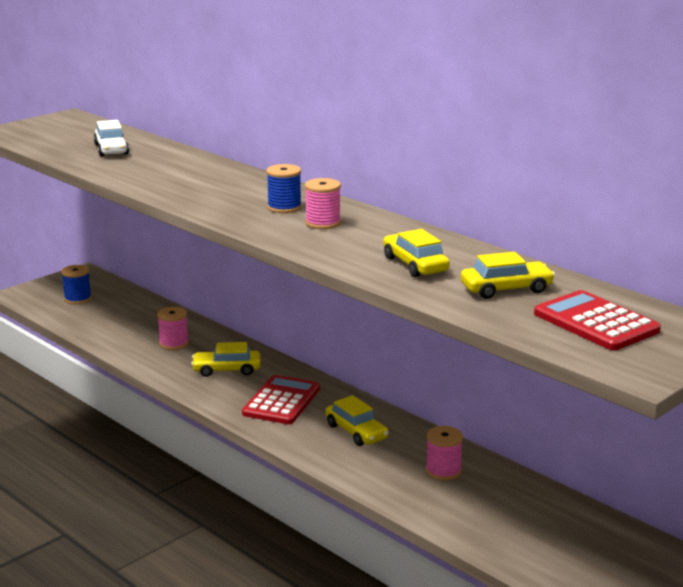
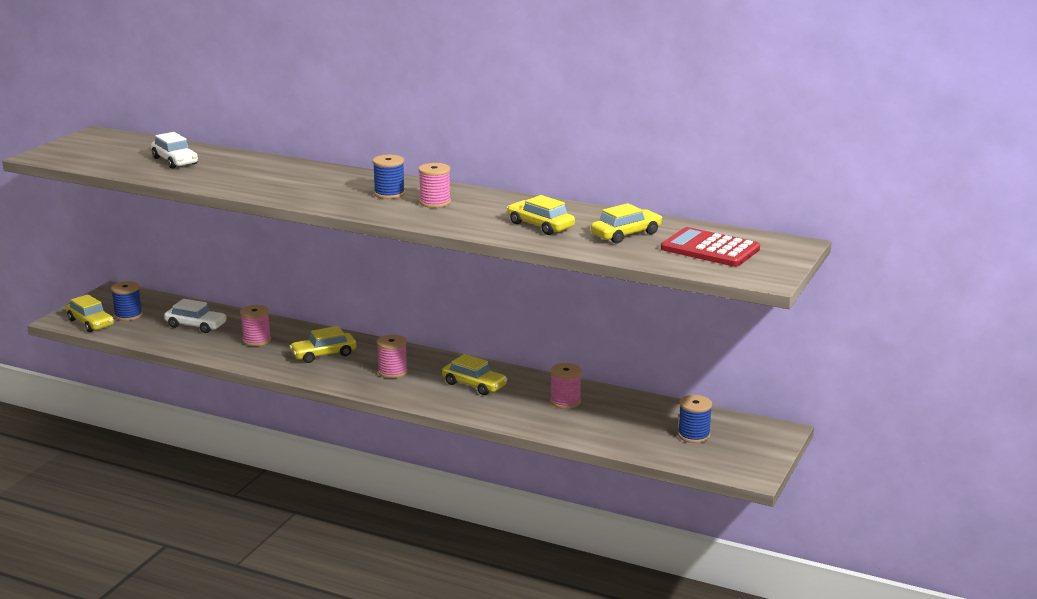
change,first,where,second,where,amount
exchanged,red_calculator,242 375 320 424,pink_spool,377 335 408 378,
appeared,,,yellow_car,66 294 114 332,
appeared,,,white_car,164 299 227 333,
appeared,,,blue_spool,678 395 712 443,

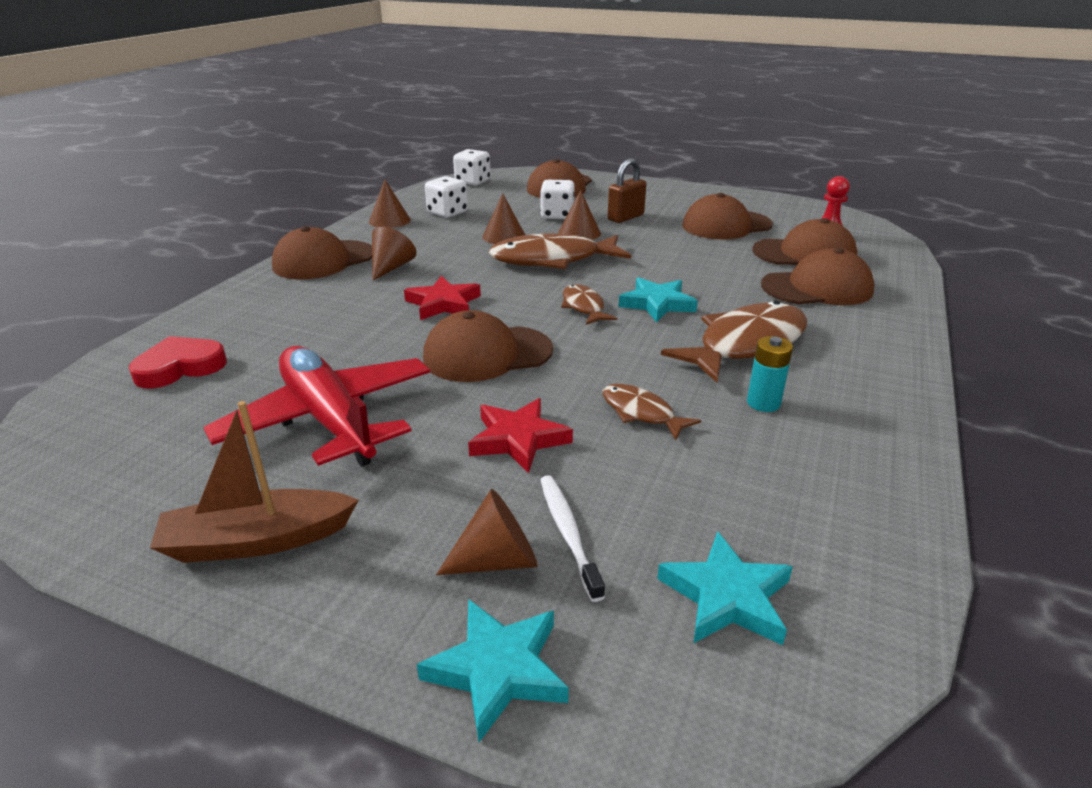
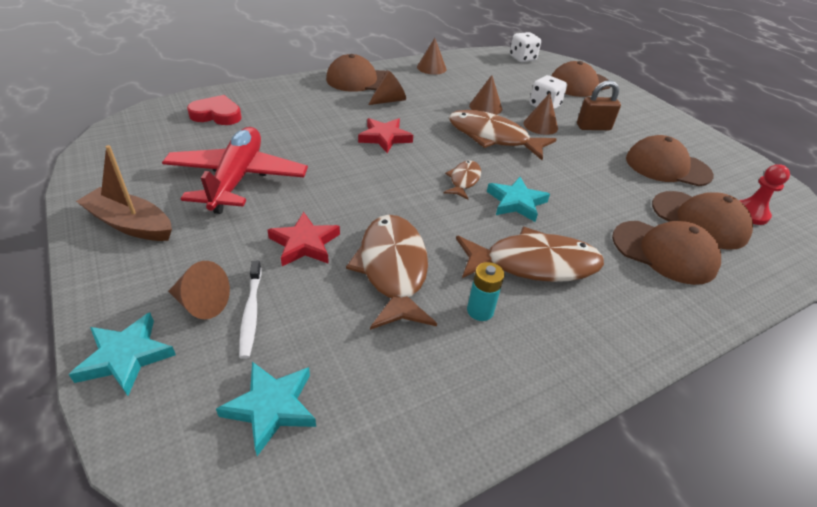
change,first,where,second,where,amount
missing,brown_cap,423 310 553 382,,,
missing,white_dice,425 176 468 218,,,
spun,white_toothbrush,540 475 605 602,,239 261 261 359,150 degrees clockwise
size,brown_fish,603 384 701 440,,346 215 437 330,x1.91

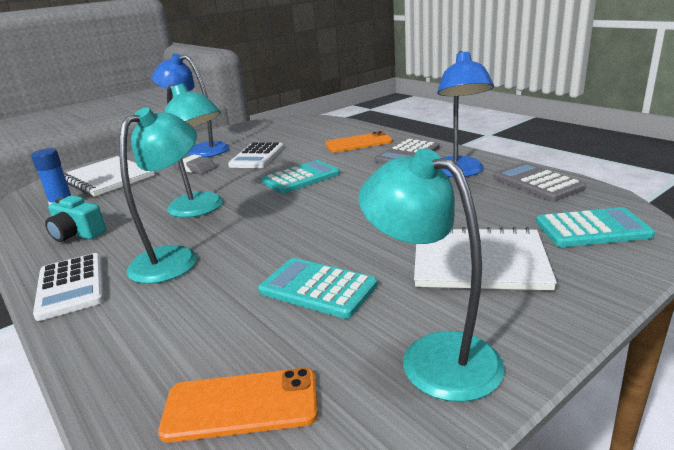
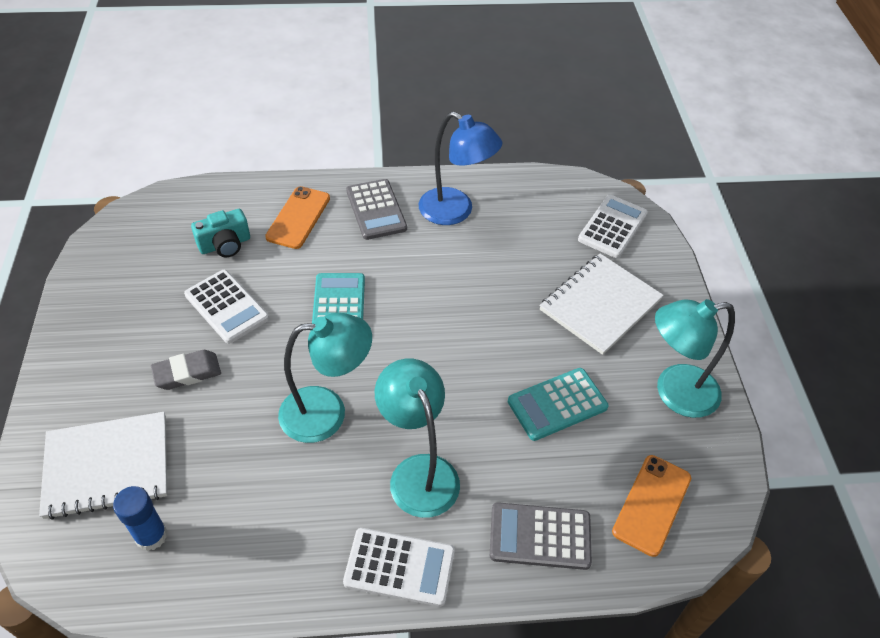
change,first,where,second,where,amount
relocated,turquoise_camera,45 195 106 242,,191 209 250 257,
missing,blue_lamp,152 54 229 157,,,
relocated,grey_calculator,493 163 586 201,,490 502 592 570,
colour,turquoise_calculator,536 207 655 247,white_calculator,578 195 648 258,

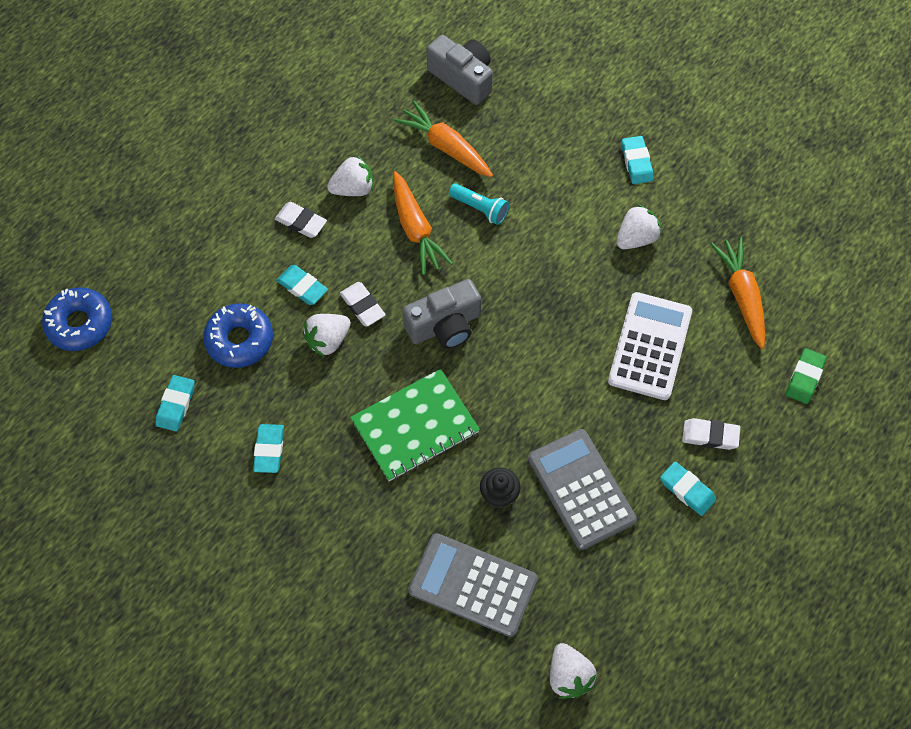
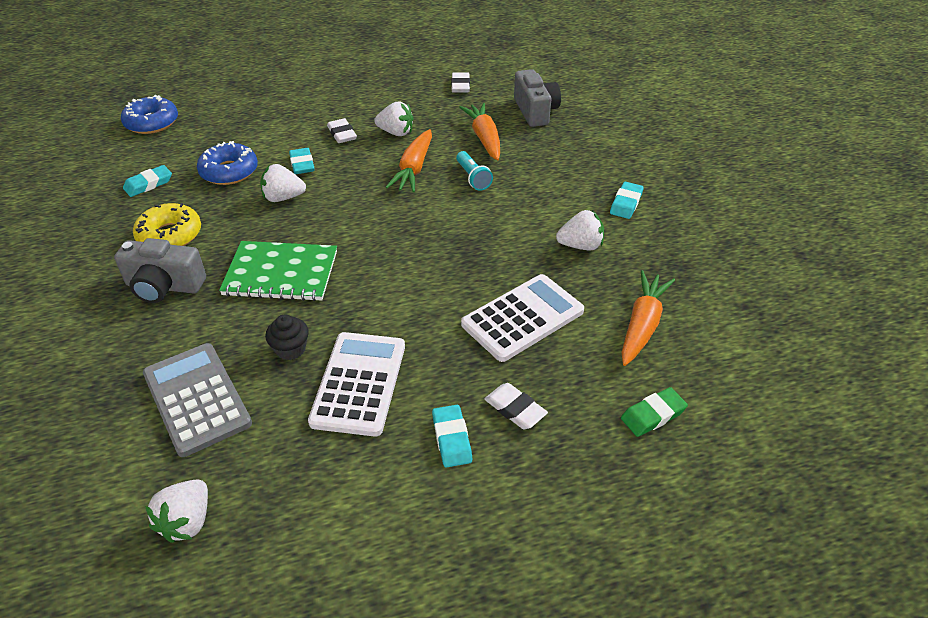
change,first,where,second,where,amount
exchanged,turquoise_eraser,253 424 284 473,yellow_donut,133 203 201 246,
relocated,white_eraser,340 282 386 327,,451 72 470 92,
relocated,grey_camera,402 279 481 349,,114 238 206 303,
colour,grey_calculator,528 429 637 550,white_calculator,308 332 405 437,

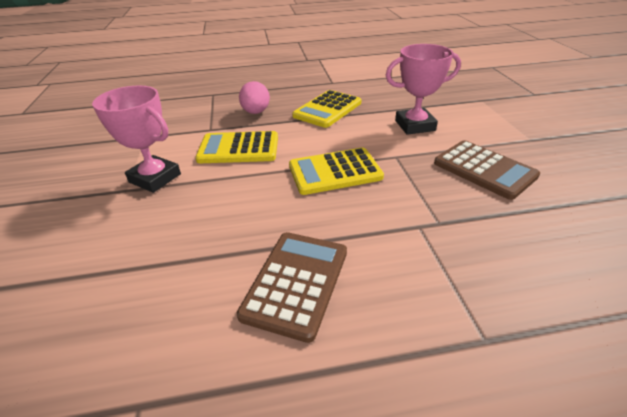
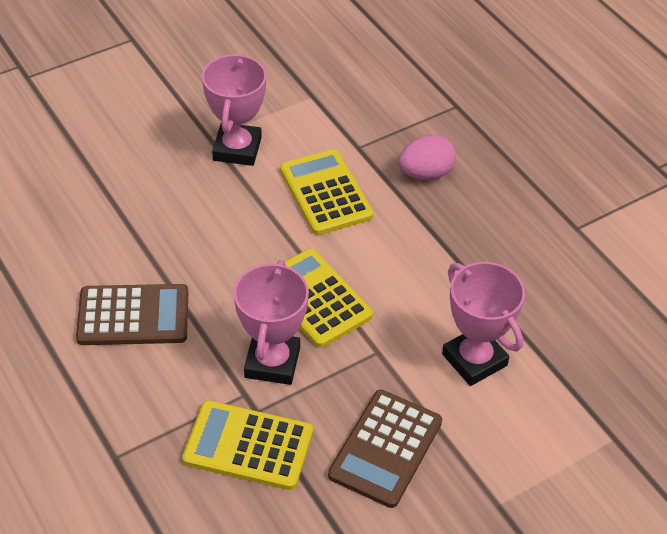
change,first,where,second,where,amount
relocated,yellow_calculator,292 90 361 128,,182 400 313 490,
appeared,,,pink_trophy,234 260 309 385,

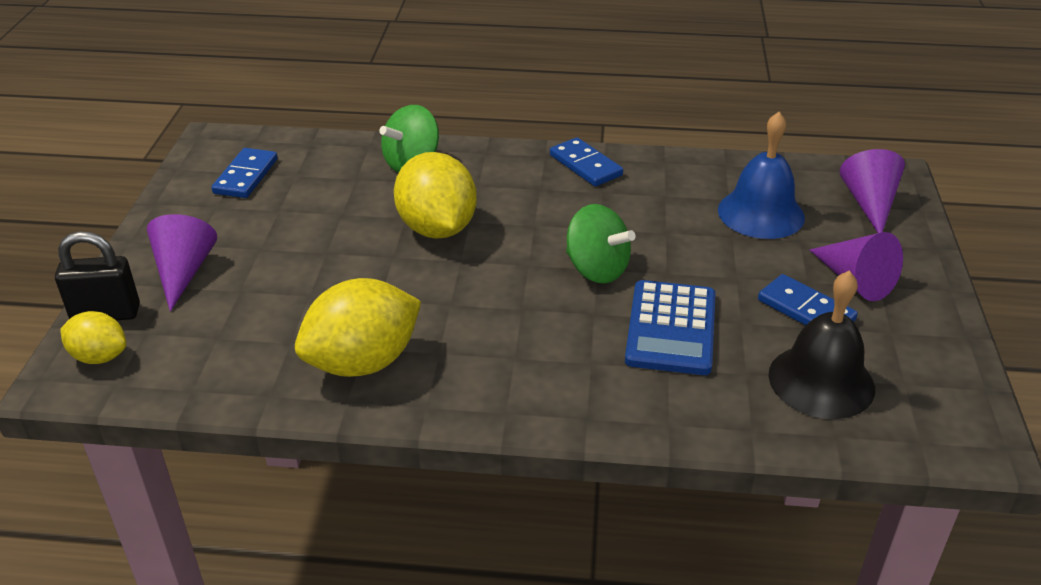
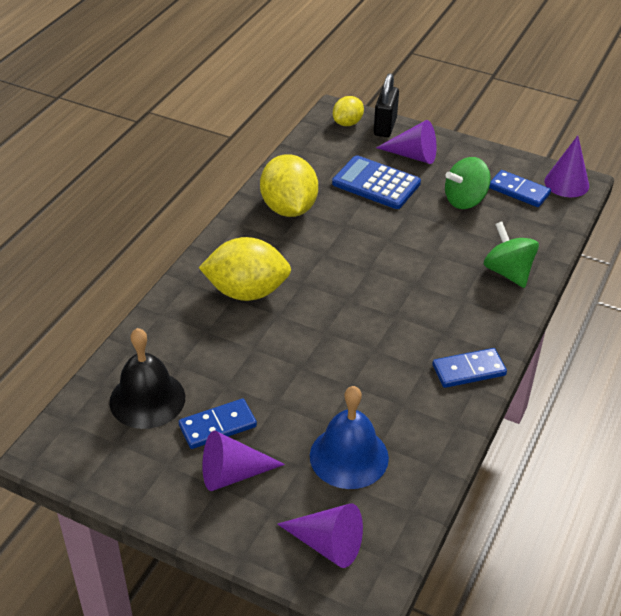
change,first,where,second,where,amount
relocated,yellow_lemon,394 152 477 239,,199 237 291 301,
relocated,green_spinning_top,566 204 636 284,,445 157 491 209,
relocated,blue_calculator,625 280 716 375,,332 155 421 209,
appeared,,,purple_cone,545 135 589 197,

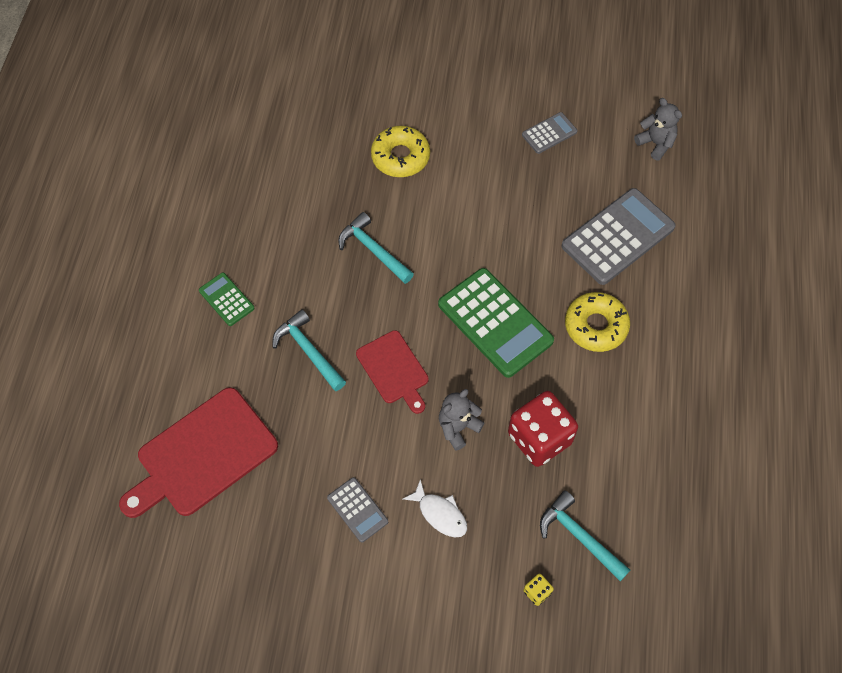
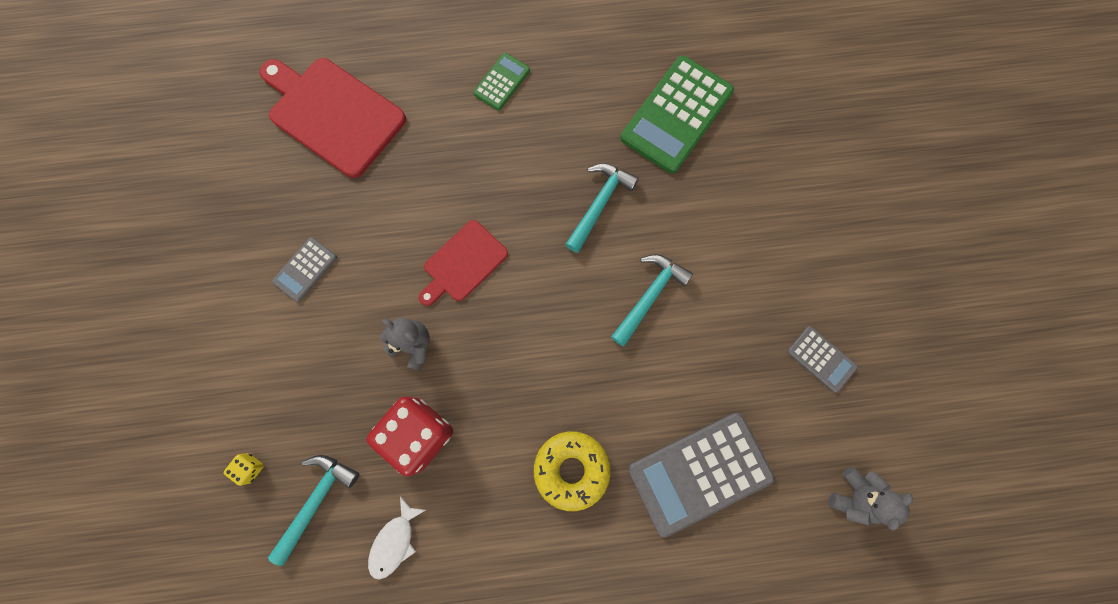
change,first,where,second,where,amount
relocated,turquoise_hammer,273 309 346 391,,611 254 693 346,
missing,yellow_donut,371 126 430 177,,,
relocated,white_fish,403 479 467 537,,368 496 426 580,
relocated,green_calculator,438 268 554 378,,621 56 734 173,
spun,grey_calculator,562 188 676 285,,628 413 775 537,120 degrees clockwise

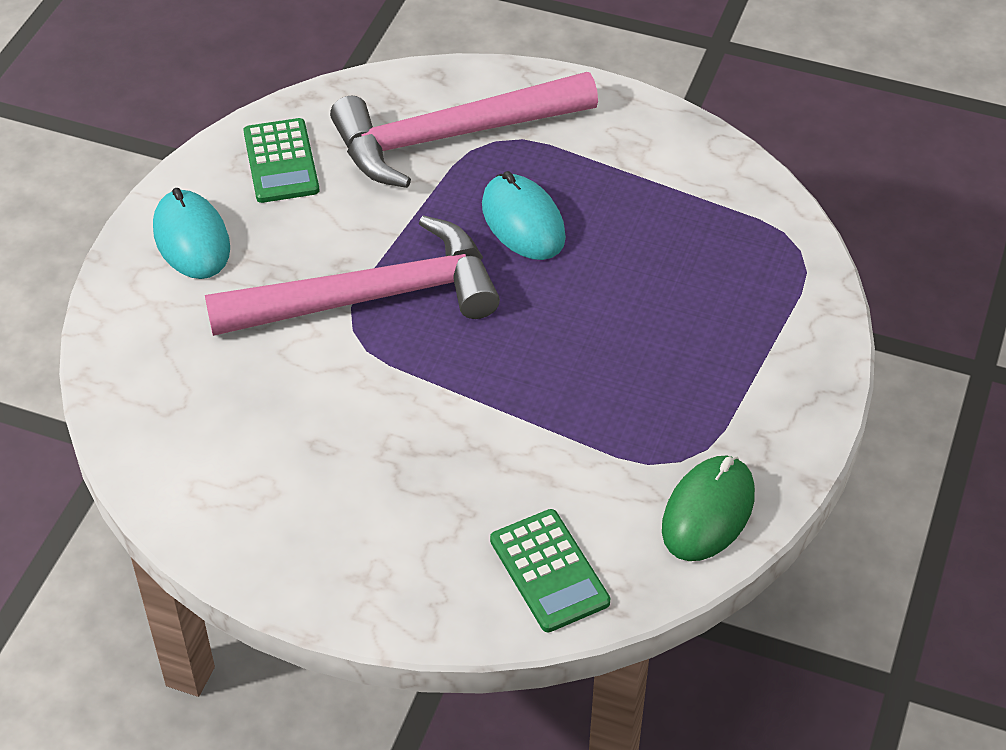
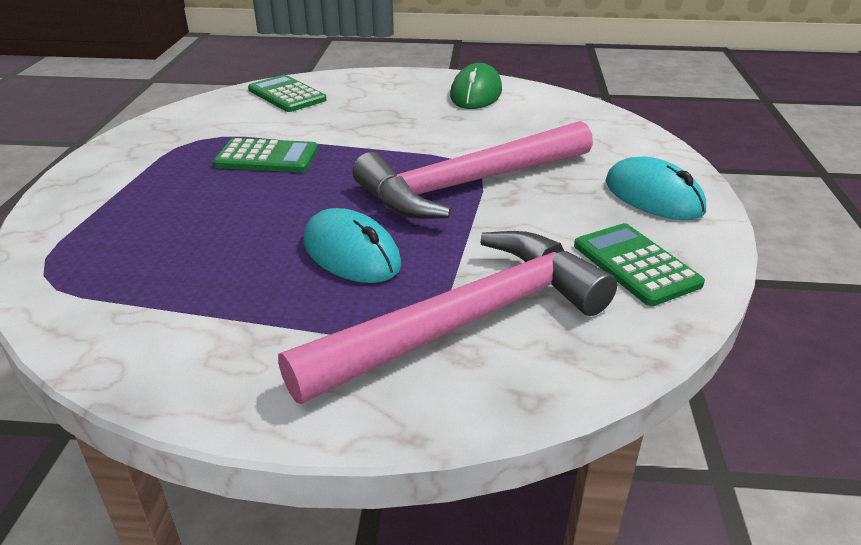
change,first,where,second,where,amount
relocated,green_mouse,662 456 755 561,,450 63 502 109,
appeared,,,green_calculator,213 138 318 172,

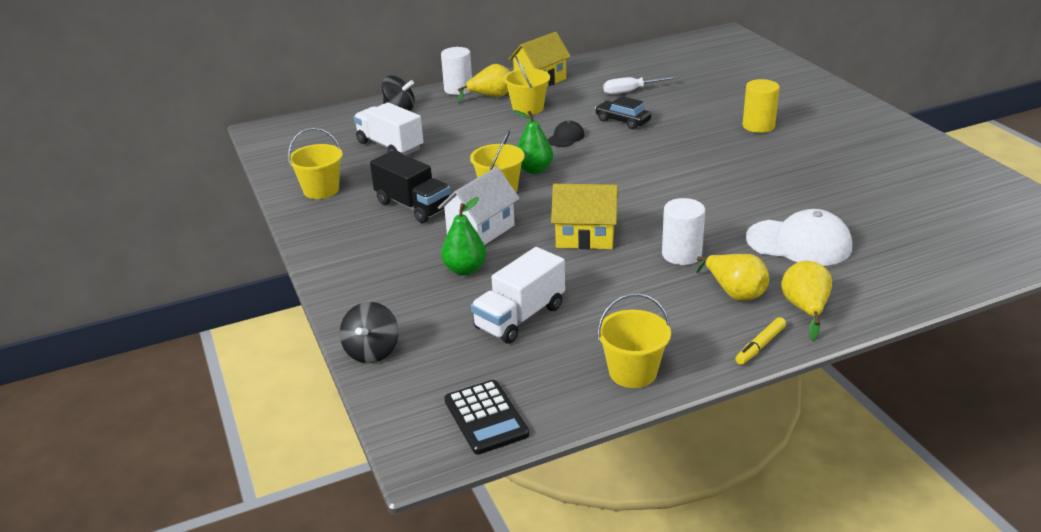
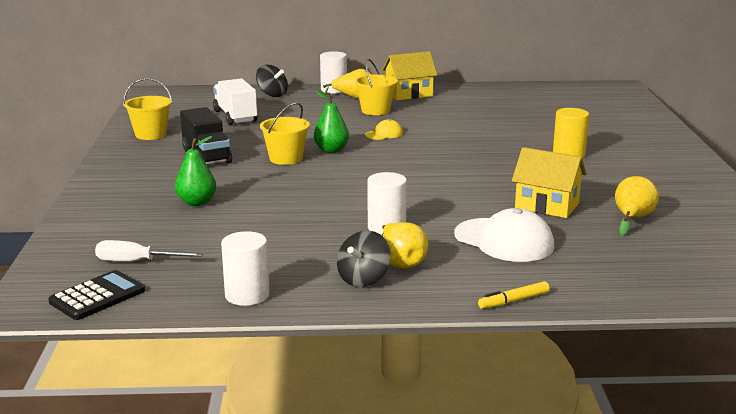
change,first,where,second,where,amount
relocated,black_spinning_top,340 302 399 363,,337 230 391 287,
missing,white_house,438 167 520 245,,,
spun,black_calculator,444 380 529 454,,48 270 145 320,135 degrees counterclockwise
missing,white_truck,471 247 565 344,,,
colour,black_cap,548 121 585 147,yellow_cap,365 119 403 140,
relocated,yellow_house,551 184 618 249,,512 147 587 218,
missing,black_car,595 96 651 129,,,
exchanged,yellow_bucket,598 293 671 388,white_cylinder,221 231 270 306,
relocated,white_screwdriver,603 76 677 95,,95 240 204 262,
relocated,yellow_marker,735 317 786 365,,478 281 550 309,
relocated,yellow_pear,781 261 832 341,,615 176 659 236,

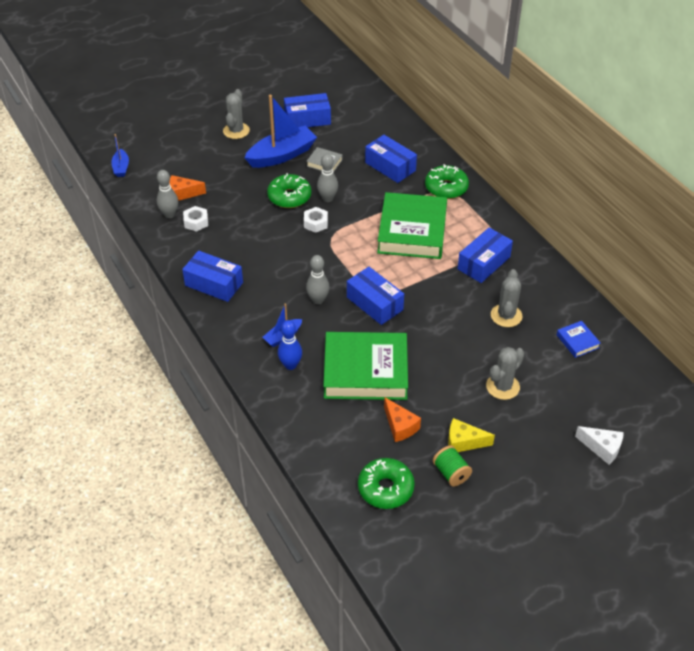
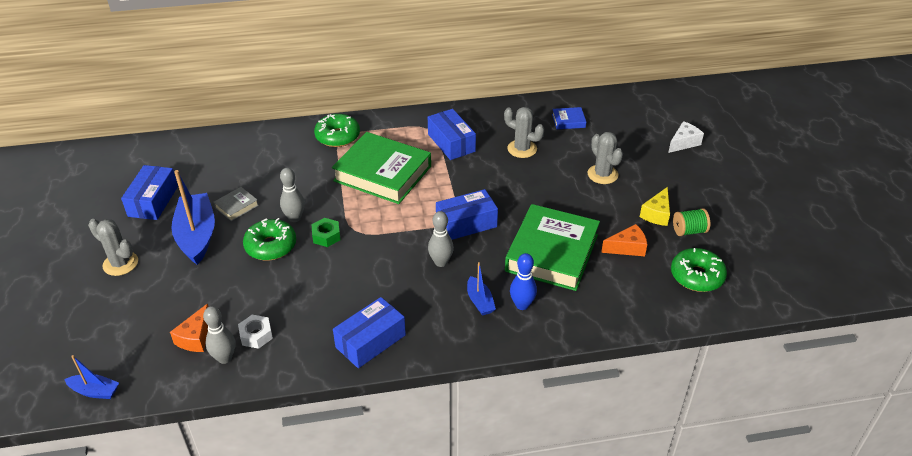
change,first,where,second,where,amount
colour,white_nut,304 207 328 233,green_nut,312 218 340 247,
missing,blue_box,365 135 417 183,,,

